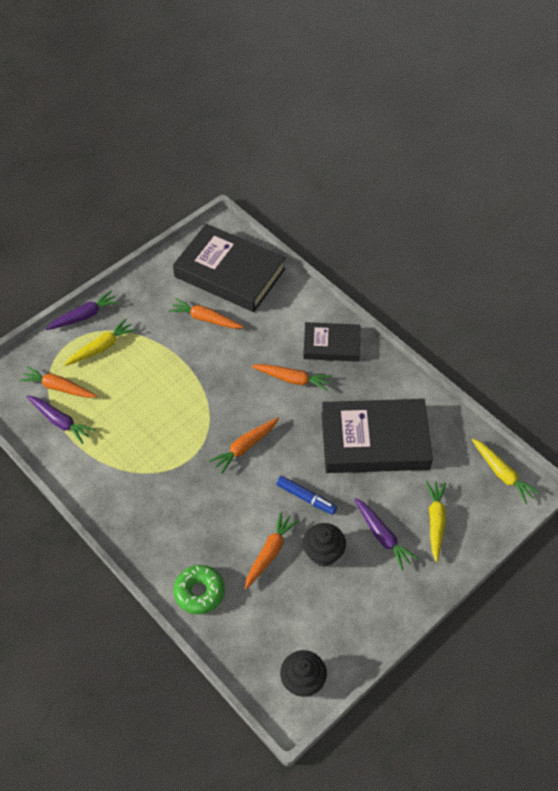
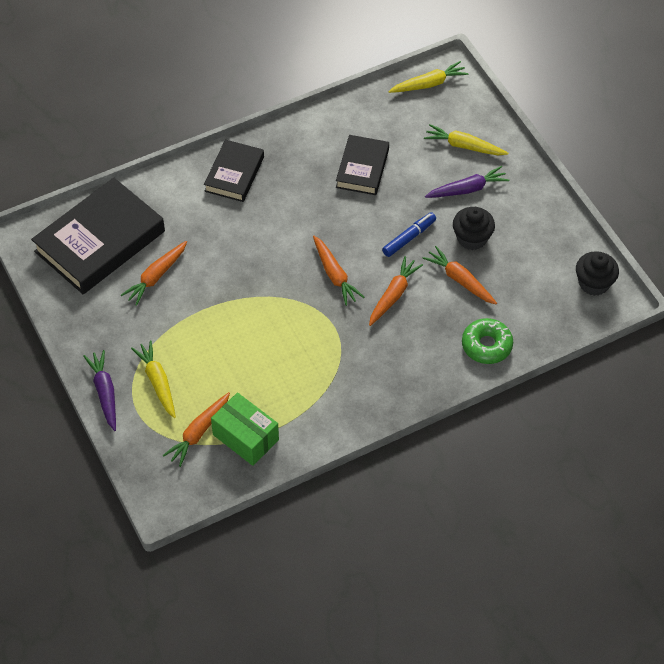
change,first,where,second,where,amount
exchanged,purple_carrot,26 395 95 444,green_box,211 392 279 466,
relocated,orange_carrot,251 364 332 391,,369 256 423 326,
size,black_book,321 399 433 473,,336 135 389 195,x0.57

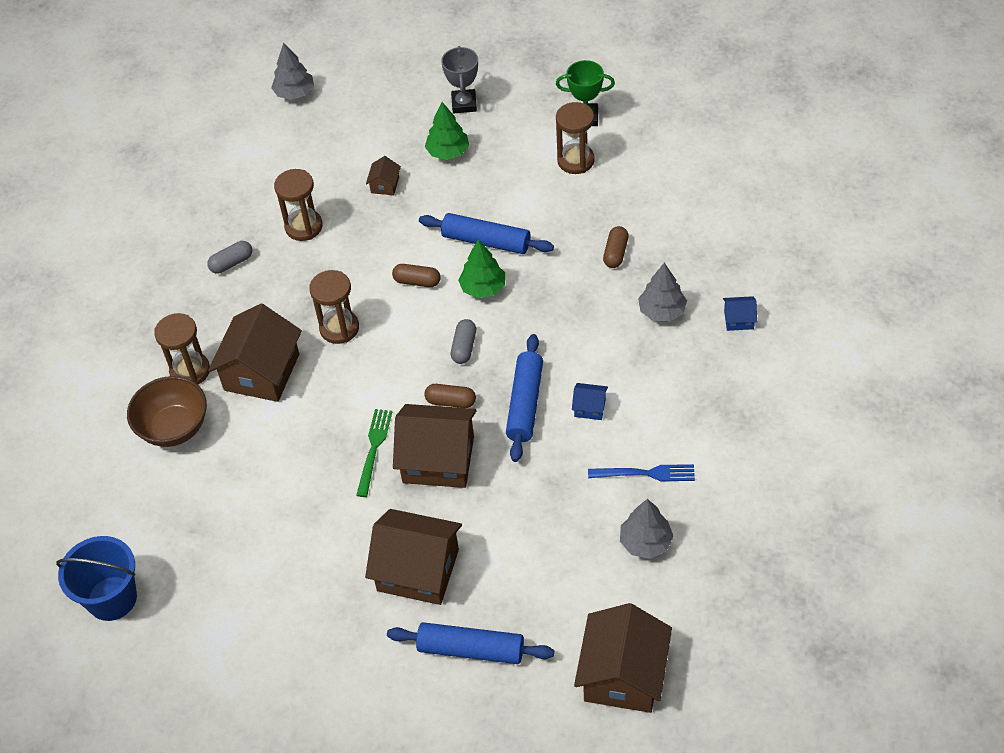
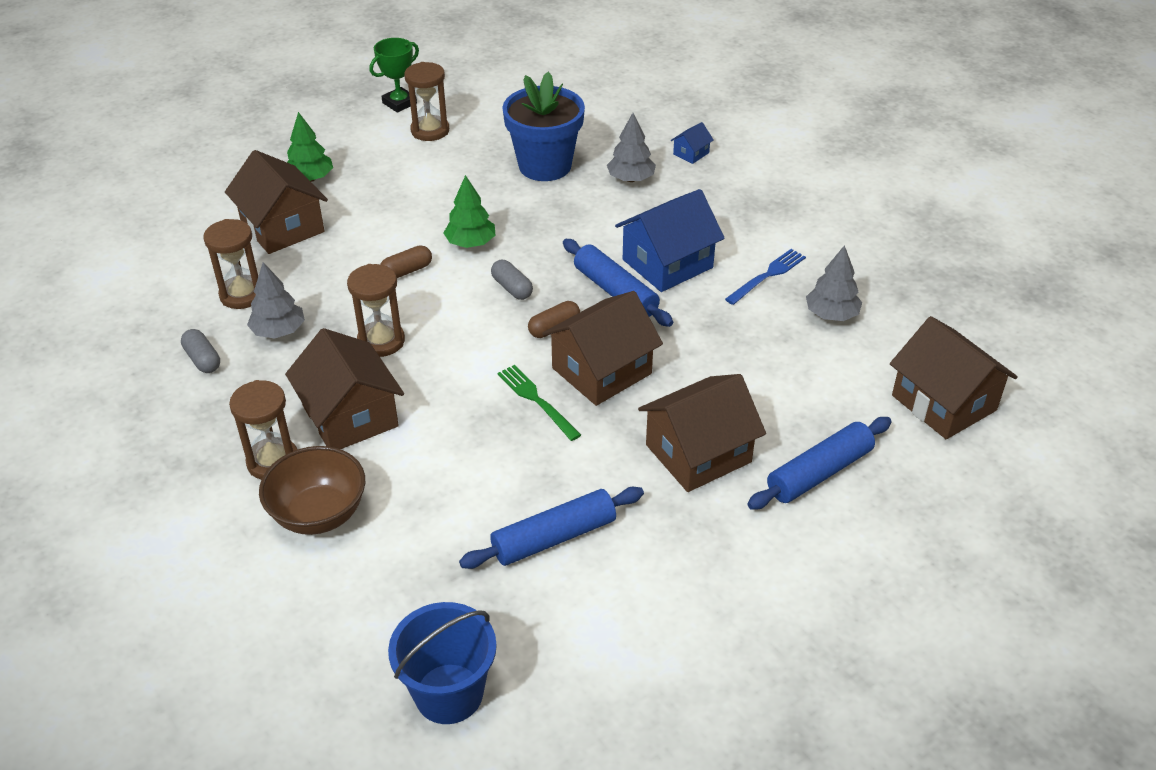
change,first,where,second,where,amount
spun,grey_capsule,207 241 252 273,,181 329 220 373,45 degrees counterclockwise
relocated,grey_tree,271 42 314 100,,247 262 305 339,
size,brown_house,366 156 401 195,,225 150 328 254,x2.26
relocated,blue_rolling_pin,419 213 554 254,,459 487 644 569,
missing,grey_trophy,441 46 478 113,,,
size,blue_house,572 383 608 420,,615 189 725 292,x2.26
exchanged,brown_capsule,603 226 629 268,blue_flower_pot,502 72 585 181,

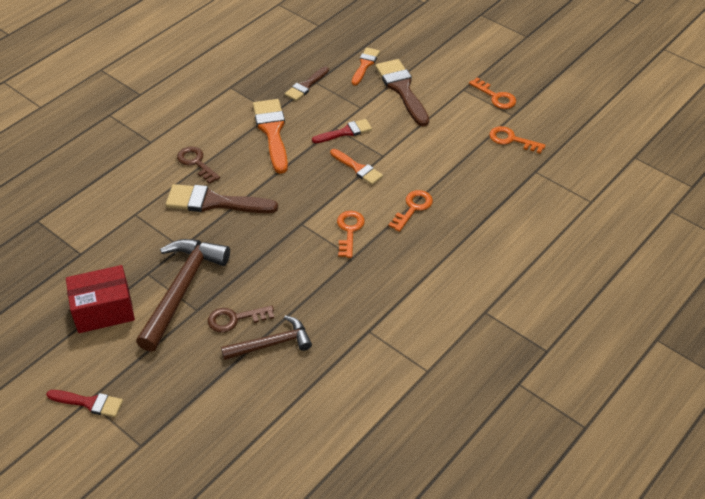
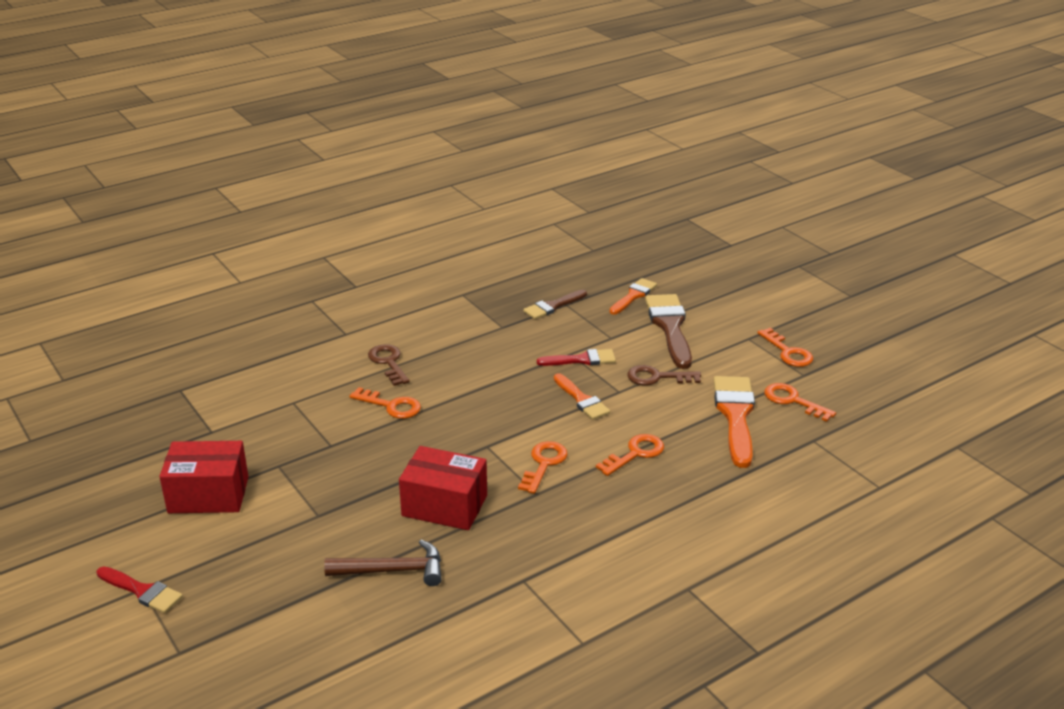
change,first,where,second,where,amount
missing,brown_hammer,136 239 230 352,,,
exchanged,brown_brush,166 184 278 213,orange_key,349 387 421 419,
relocated,brown_key,208 305 274 333,,627 365 701 385,
relocated,orange_brush,253 99 288 174,,714 376 755 468,
appeared,,,red_box,399 446 487 530,

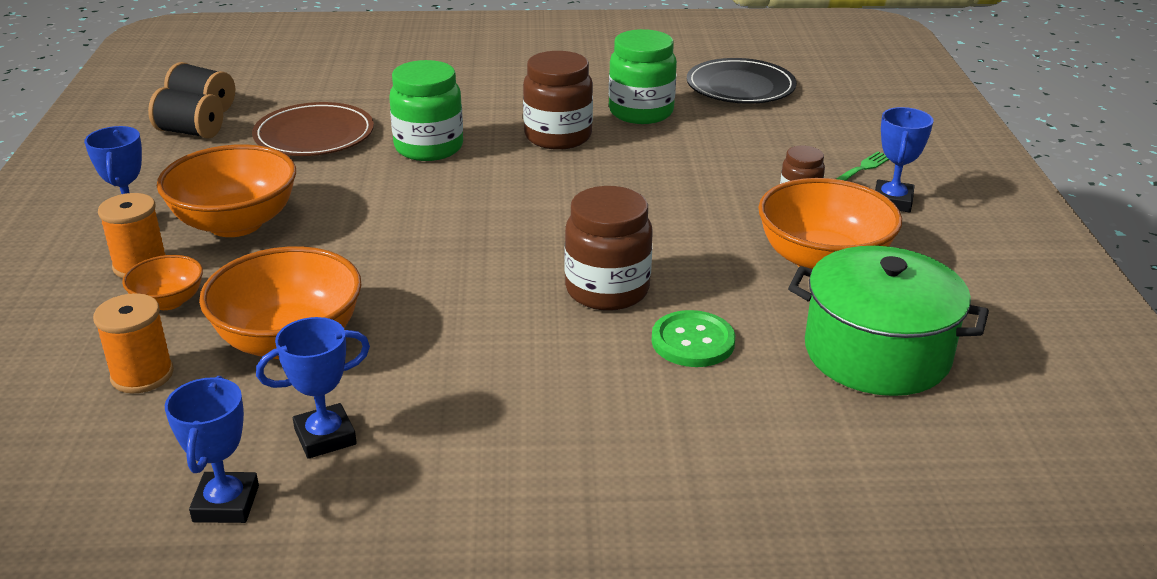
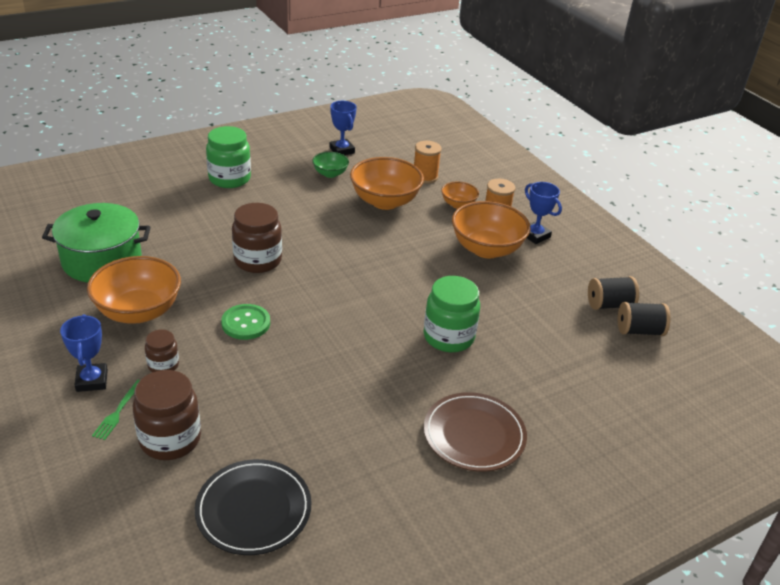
change,first,where,second,where,amount
relocated,brown_plate,252 102 374 156,,424 392 527 472,
exchanged,blue_trophy,256 317 370 459,green_bowl,312 152 349 178,
relocated,brown_jar,523 51 593 150,,133 370 201 460,
relocated,green_jar,609 29 677 124,,206 126 251 188,
relocated,green_button,652 310 735 367,,221 304 270 340,

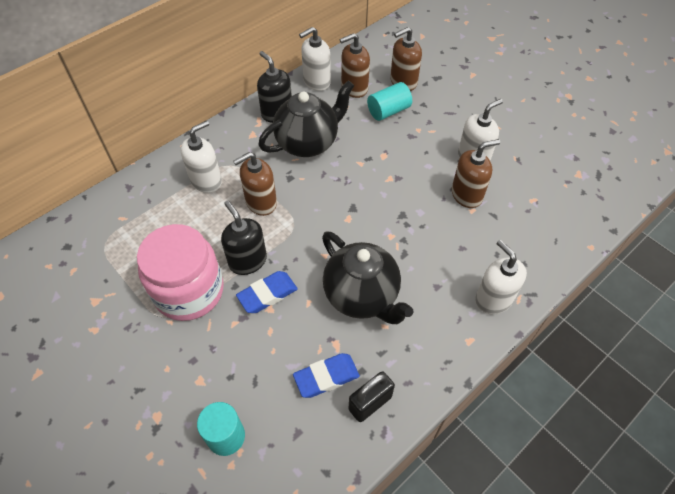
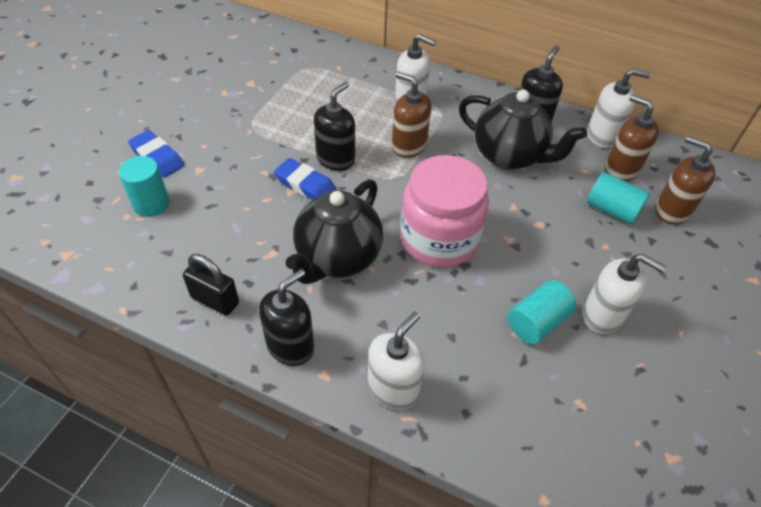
change,first,where,second,where,amount
relocated,pink_jar,137 224 224 321,,400 155 489 267,
relocated,blue_eraser,293 353 360 398,,128 130 184 177,
spun,white_soap_dispenser,299 27 331 91,,587 69 651 148,150 degrees clockwise
exchanged,brown_soap_dispenser,452 139 500 208,turquoise_cylinder,508 280 577 344,
appeared,,,black_soap_dispenser,259 269 314 366,

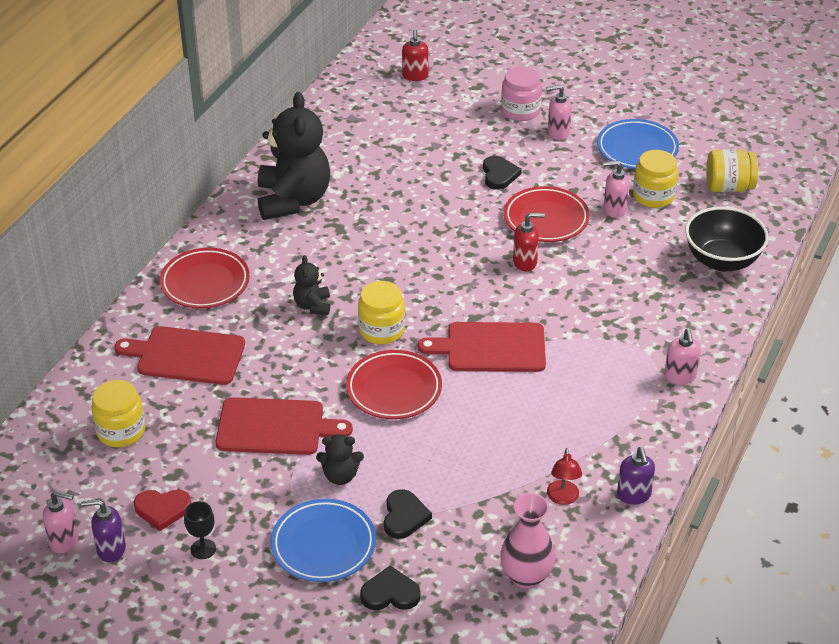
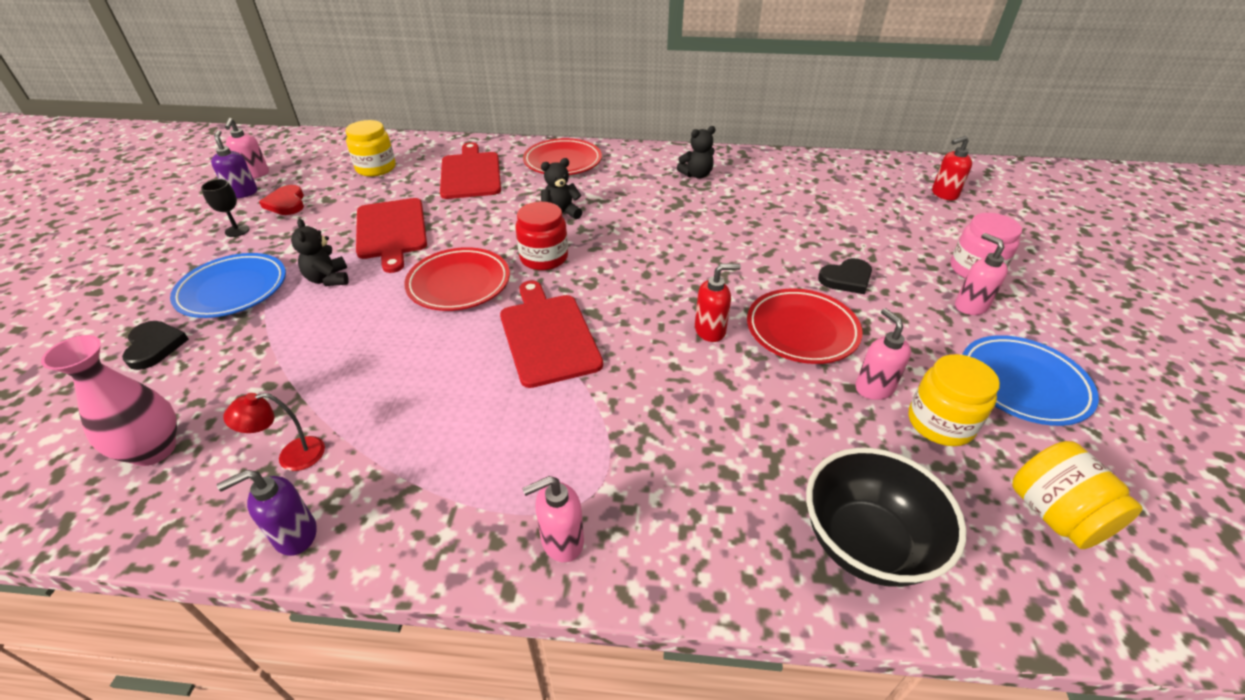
change,first,where,second,where,amount
size,black_teddy_bear,258 92 330 220,,677 126 716 179,x0.46
colour,yellow_jar,358 281 405 344,red_jar,515 202 568 270,
missing,black_heart,384 489 432 539,,,
spun,red_soap_dispenser,513 213 545 271,,695 264 741 342,75 degrees counterclockwise

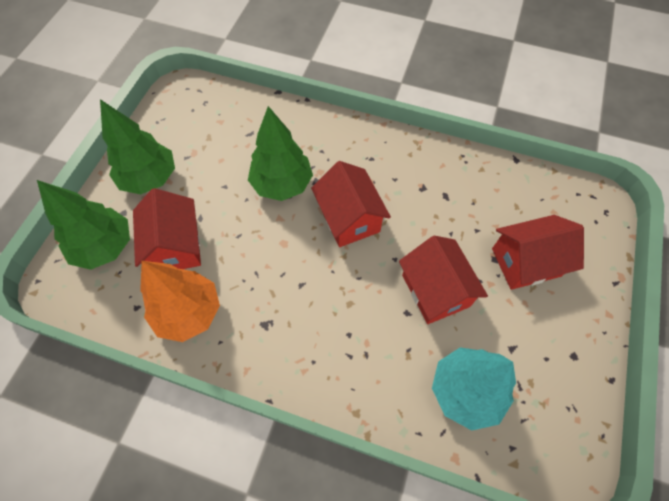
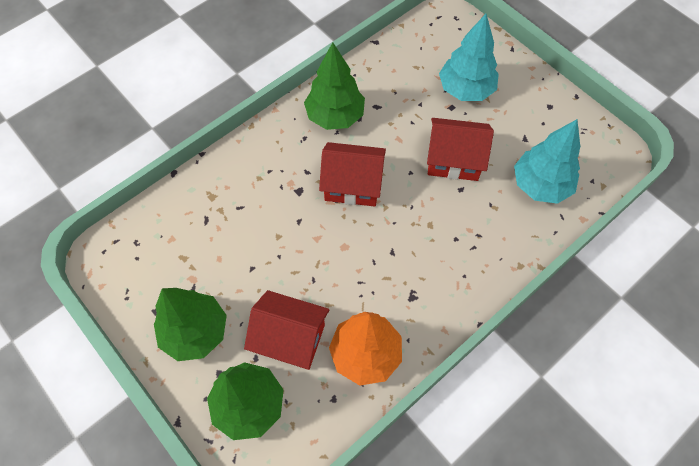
change,first,where,second,where,amount
relocated,green_tree,248 106 313 201,,304 42 365 130,
exchanged,red_house,492 215 584 290,turquoise_tree,439 14 499 101,

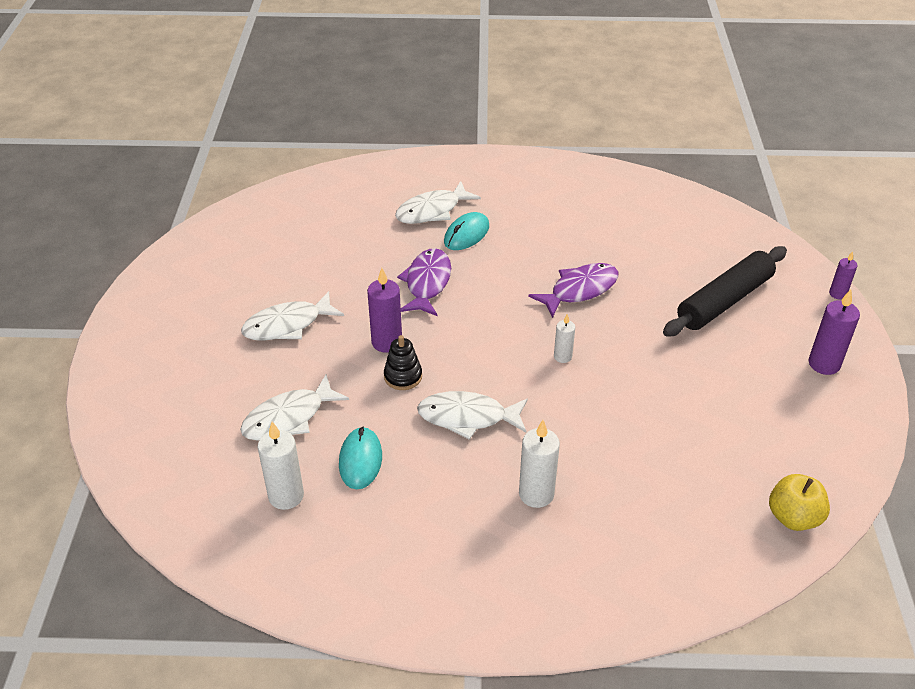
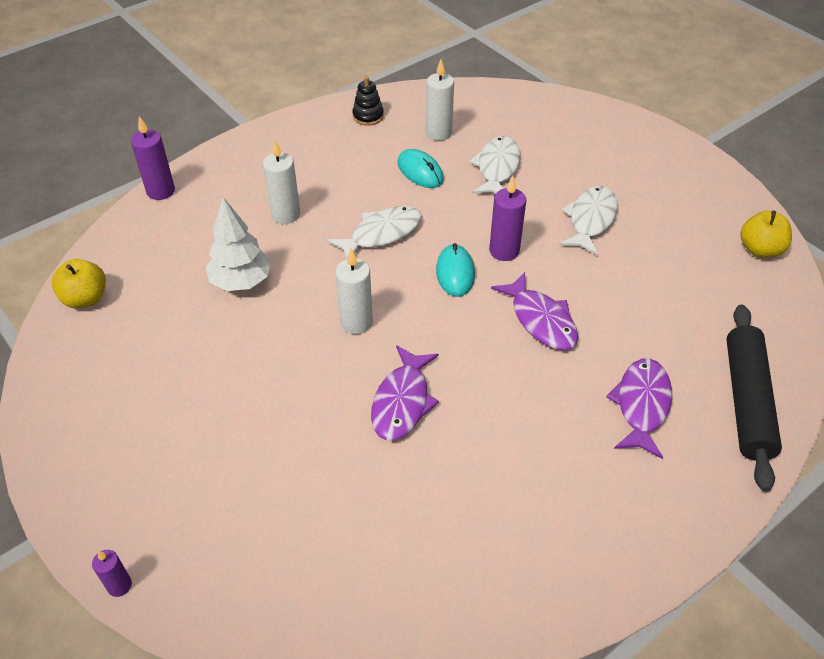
change,first,where,second,where,amount
relocated,black_stacking_toy,384 335 422 390,,352 76 384 126,
colour,white_fish,395 181 481 224,purple_fish,606 358 672 459,
relocated,turquoise_mouse,444 212 489 250,,436 243 475 297,
size,white_candle,554 314 575 363,,335 248 373 334,x1.69
relocated,black_rolling_pin,663 246 787 337,,726 305 782 492,
relocated,purple_candle,809 289 860 375,,131 116 175 200,
appeared,,,white_tree,206 197 271 291,
appeared,,,yellow_apple,740 211 792 258,

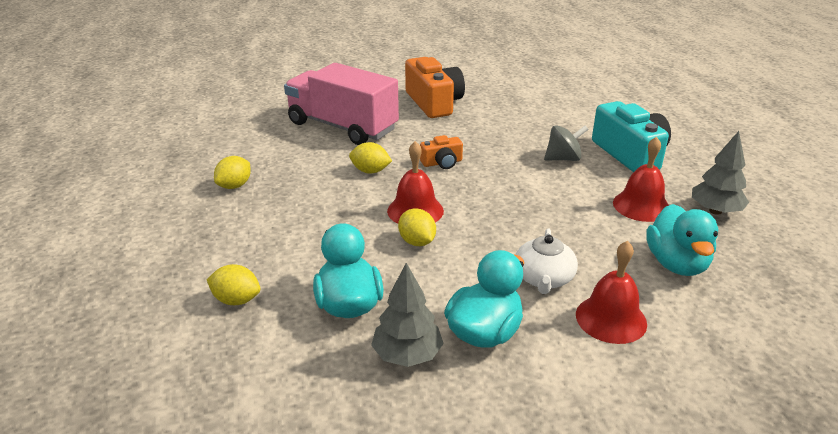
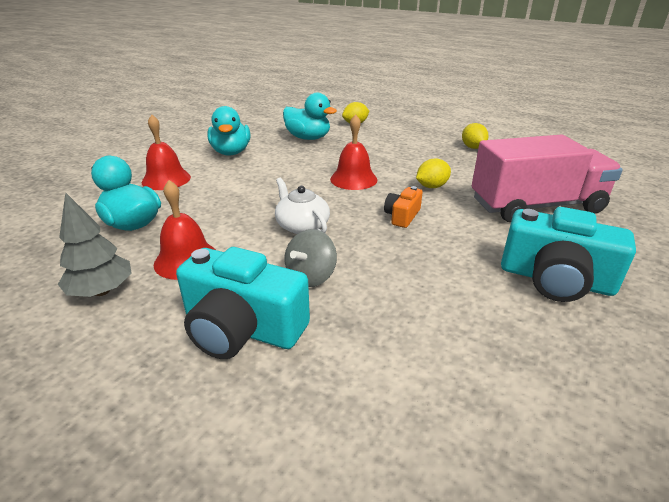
change,first,where,second,where,amount
missing,grey_tree,371 263 444 367,,,
missing,yellow_lemon,398 208 436 246,,,
colour,orange_camera,405 57 465 118,turquoise_camera,501 207 636 302,
relocated,white_teapot,516 228 578 294,,275 178 330 234,

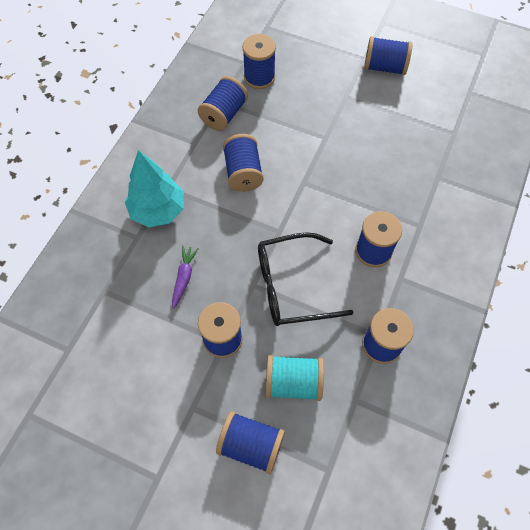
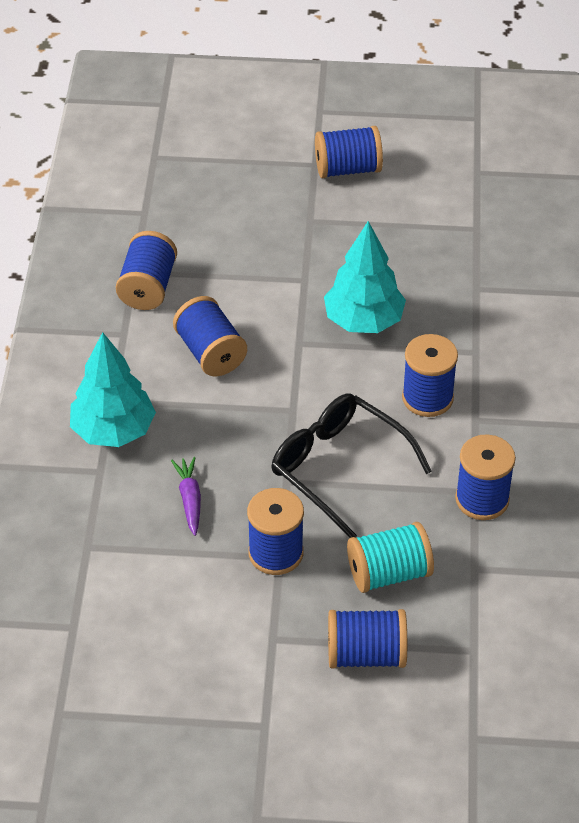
change,first,where,second,where,amount
missing,blue_spool,242 34 276 89,,,
spun,black_glasses,258 232 354 326,,271 393 432 538,75 degrees clockwise
appeared,,,turquoise_tree,324 221 406 333,

